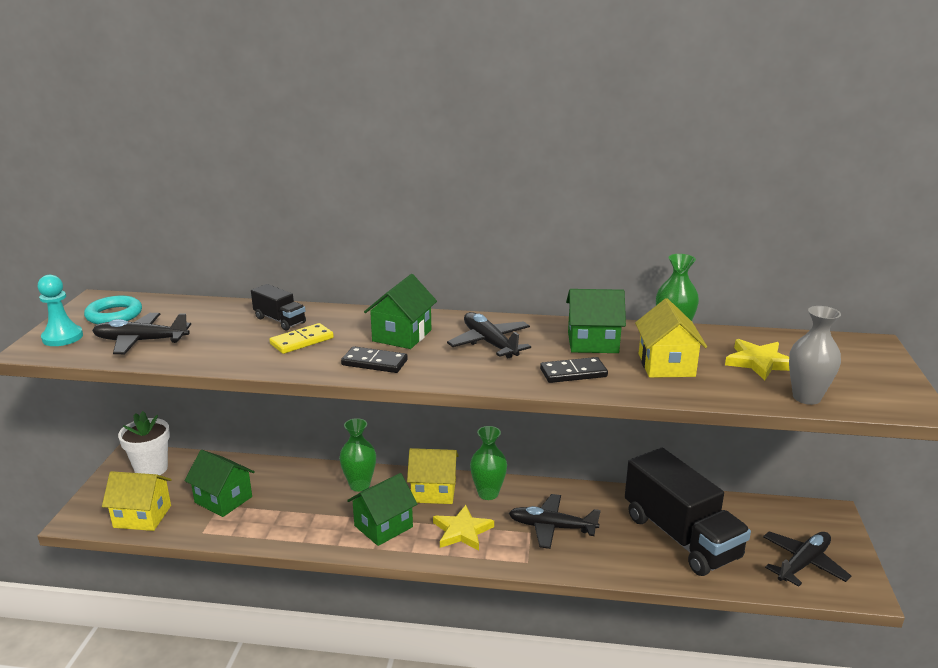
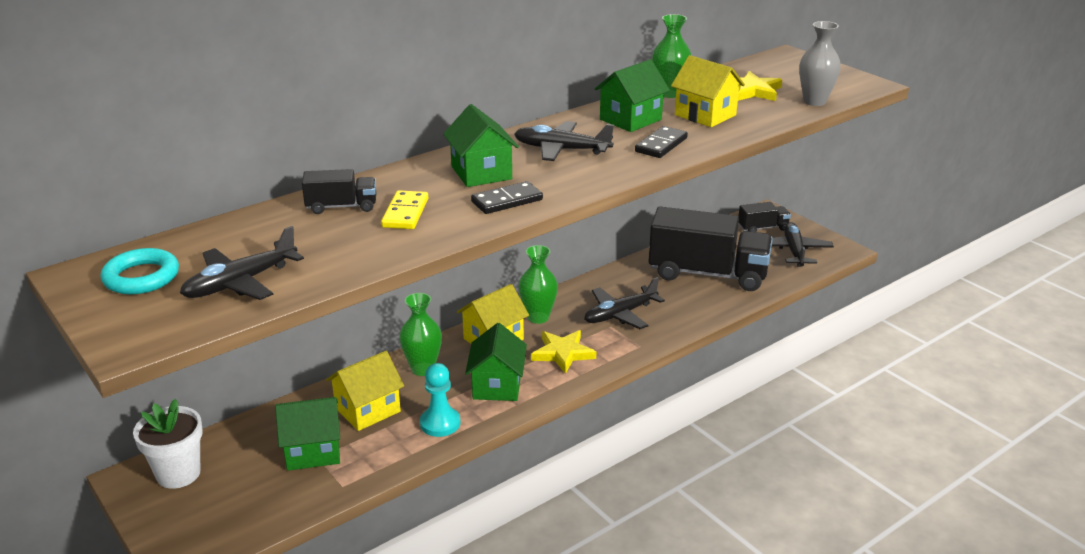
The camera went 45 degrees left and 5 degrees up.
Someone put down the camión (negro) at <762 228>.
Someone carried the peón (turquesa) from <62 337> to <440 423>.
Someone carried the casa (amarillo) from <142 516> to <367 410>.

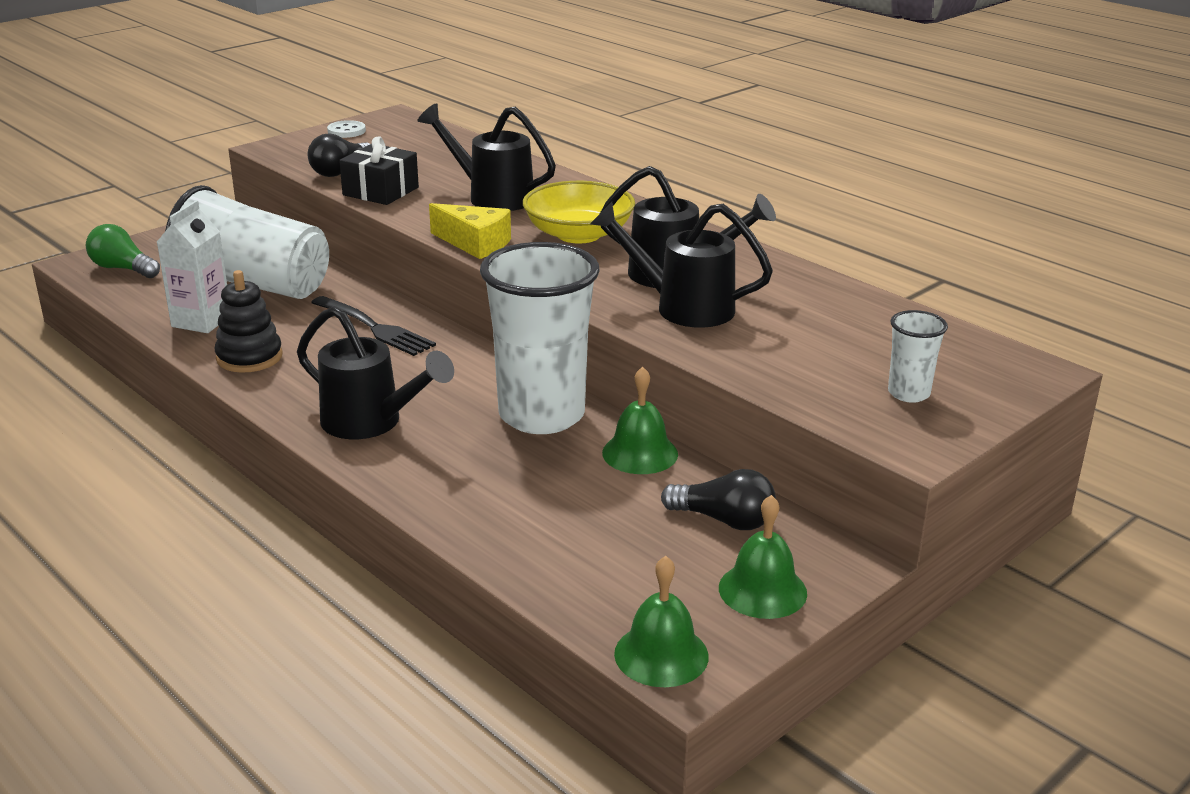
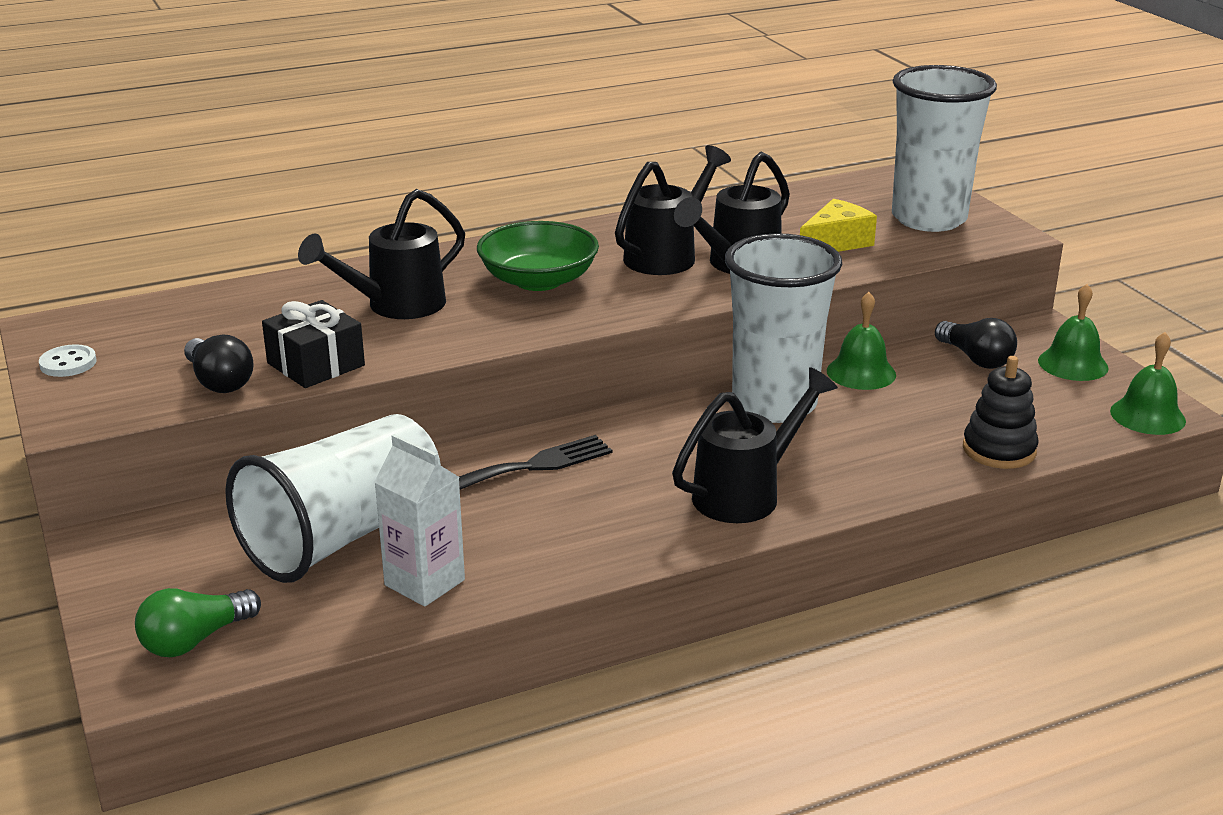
The camera went 70 degrees left and 0 degrees up.
Someone carried the juguete apilable (negro) from <249 357> to <999 450>.
Someone carried the queso (amarillo) from <475 243> to <835 243>.
Someone repainted the cuenco (amarillo) at <578 234>, which became the cuenco (verde) at <538 280>.
Someone rotated the bombilla (negro) at <724 520> by 105 degrees clockwise.
Someone scaled the vaso (blanco) at <908 393> by 2.26.

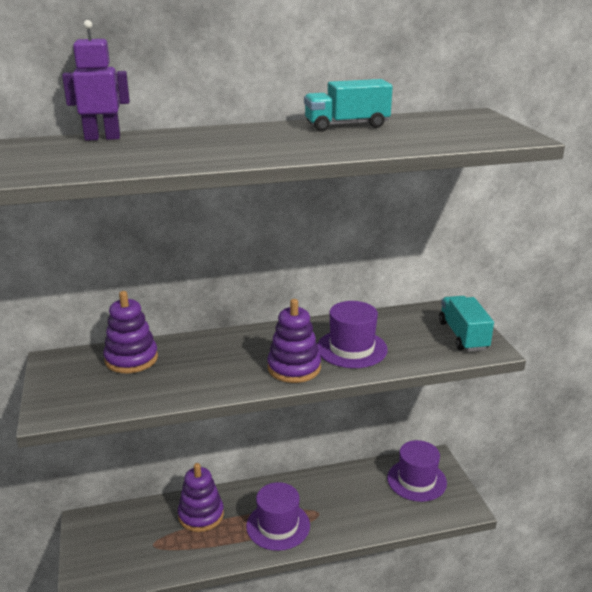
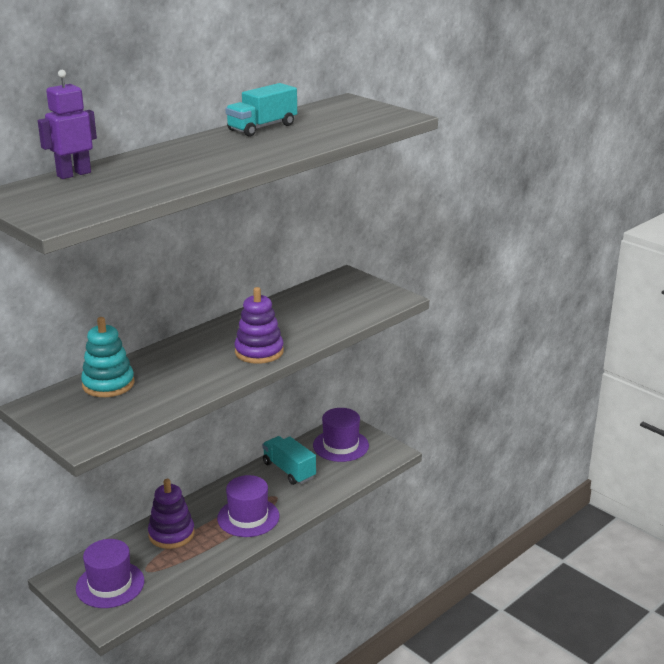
The camera went 30 degrees left and 0 degrees up.
Someone carried the sombrero (morado) from <351 348> to <110 584>.
Someone carried the camión (turquesa) from <463 336> to <289 470>.
Someone repainted the juguete apilable (morado) at <131 359>, which became the juguete apilable (turquesa) at <108 384>.

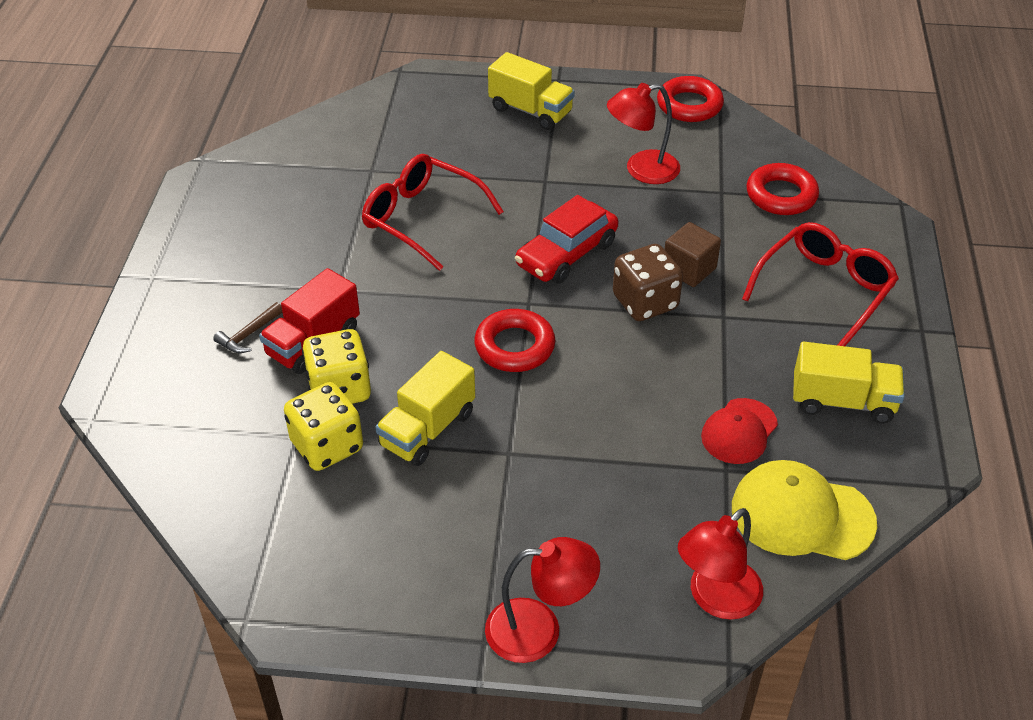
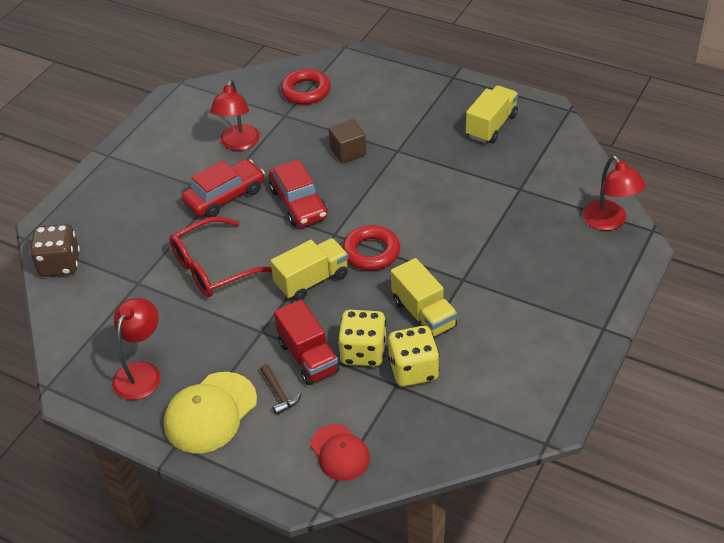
The camera went 65 degrees left and 0 degrees up.
Someone took away the anillo (rojo) at <689 105>.
Someone took away the gafas (rojo) at <824 290>.
Someone put down the coche (rojo) at <225 196>.
Someone carried the lámpara (rojo) from <539 629> to <141 372>.
Someone carried the camión (amarillo) from <530 111> to <312 280>.
Someone carried the dado (marrón) from <645 302> to <60 264>.
Someone carried the gorra (rojo) from <739 431> to <340 452>.
Someone carried the gorra (amarillo) from <802 515> to <210 413>.

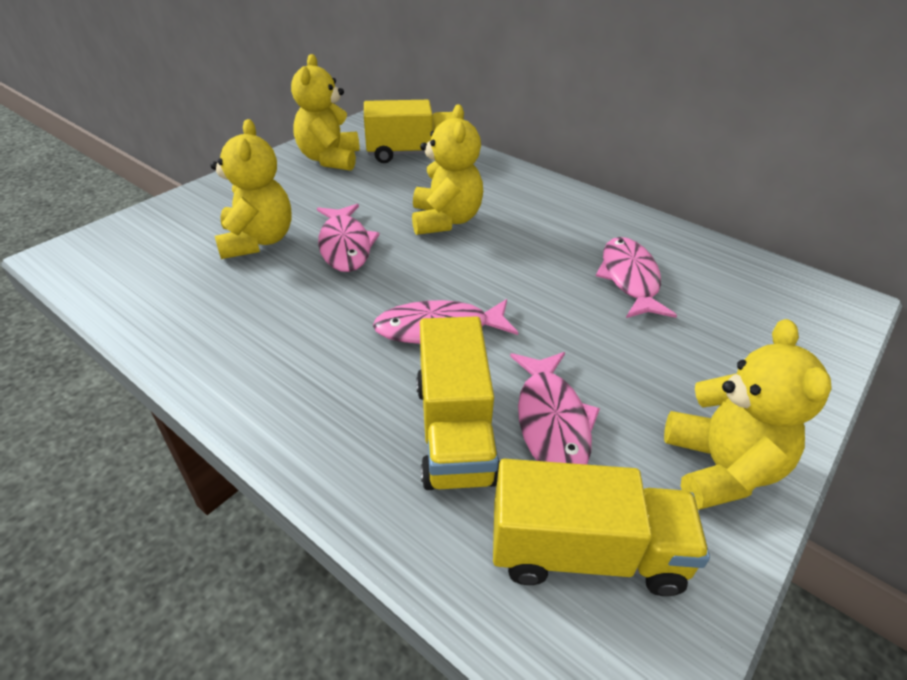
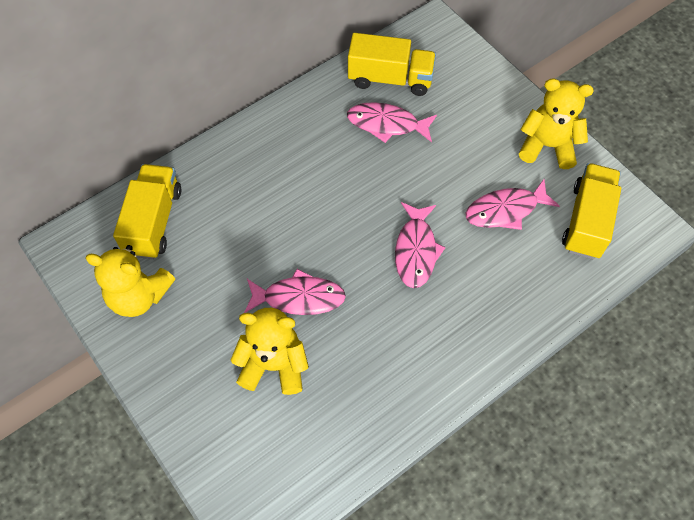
The camera went 75 degrees left and 20 degrees up.
Someone took away the osito (amarillo) at <445 220>.
Someone carried the camión (amarillo) from <455 431> to <390 79>.
Someone rotated the pez (rosa) at <551 421> by 150 degrees clockwise.

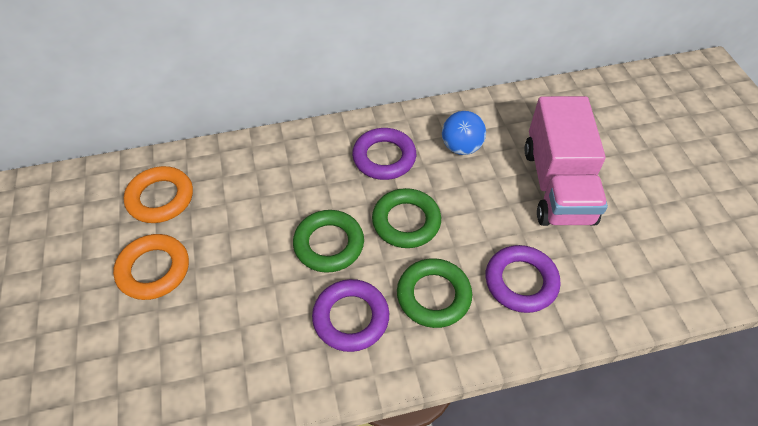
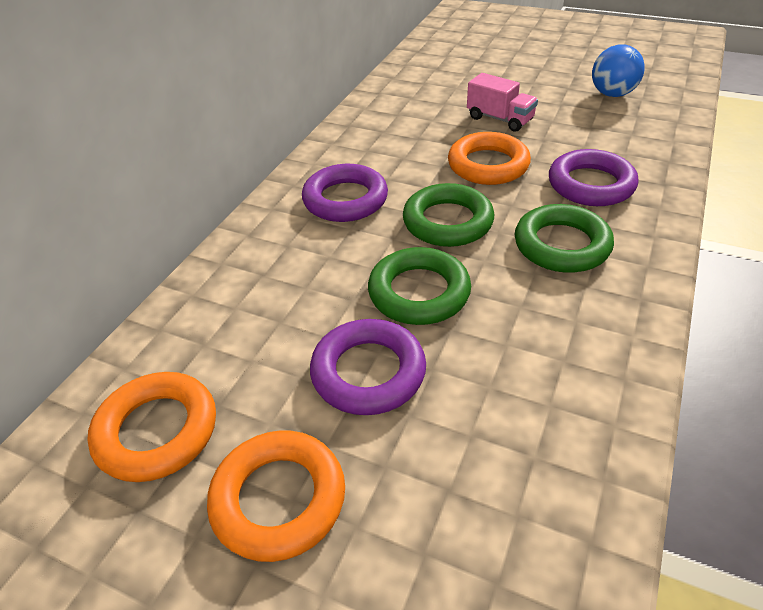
The camera went 50 degrees left and 10 degrees down.
Someone put down the anillo (naranja) at <488 165>.
Someone carried the anillo (morado) from <351 318> to <368 372>.
Someone carried the pelota (azul) from <461 147> to <612 94>.
Someone scaled the camión (rosa) at <557 185> by 0.49.

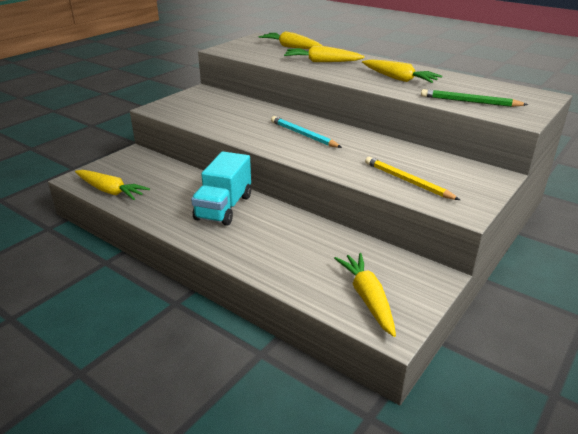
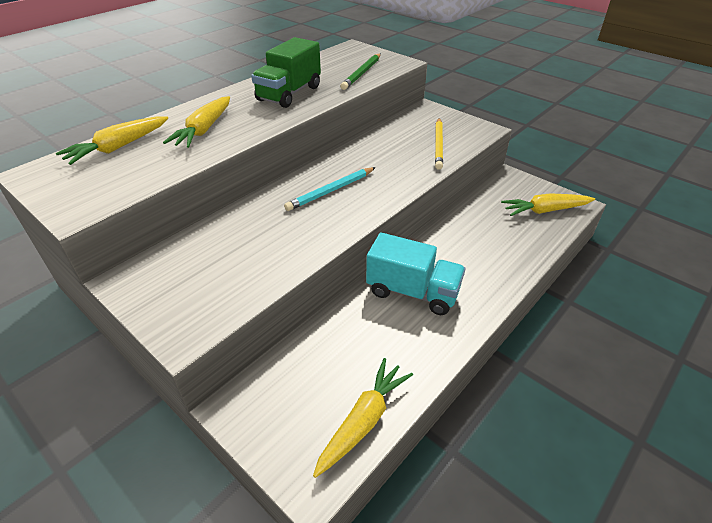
The camera went 85 degrees left and 10 degrees up.
Someone swapped the zanahoria (amarillo) at <399 79> for the camión (verde) at <289 93>.
Someone rotated the lápiz (amarillo) at <407 181> by 45 degrees counterclockwise.

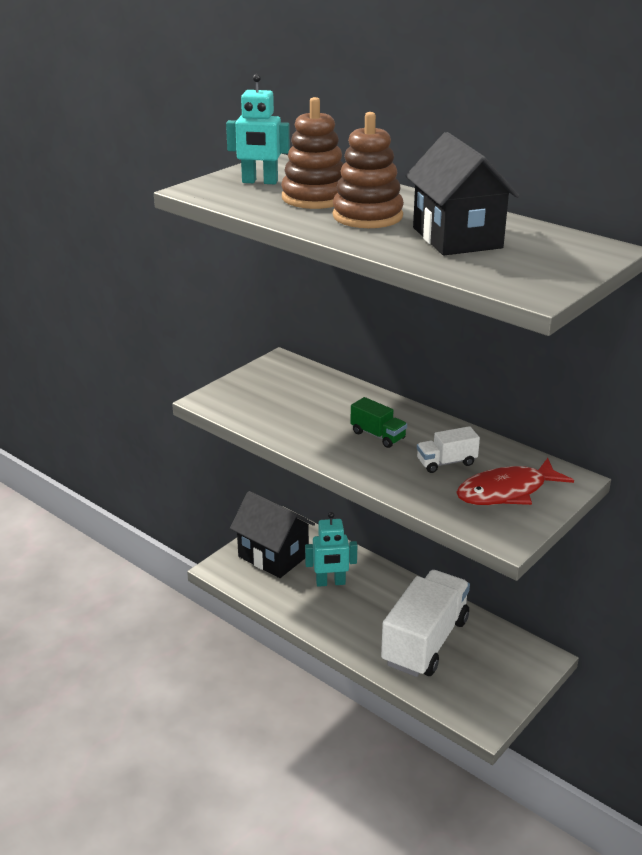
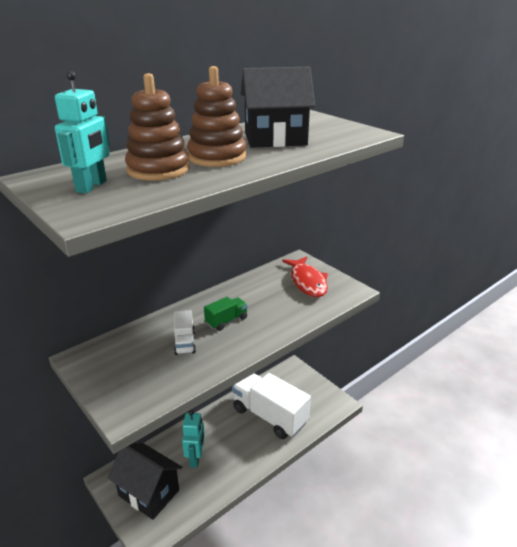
The camera went 80 degrees left and 0 degrees up.
Someone carried the camión (blanco) from <446 462> to <185 342>.
Someone rotated the casa (negro) at <273 556> by 75 degrees clockwise.

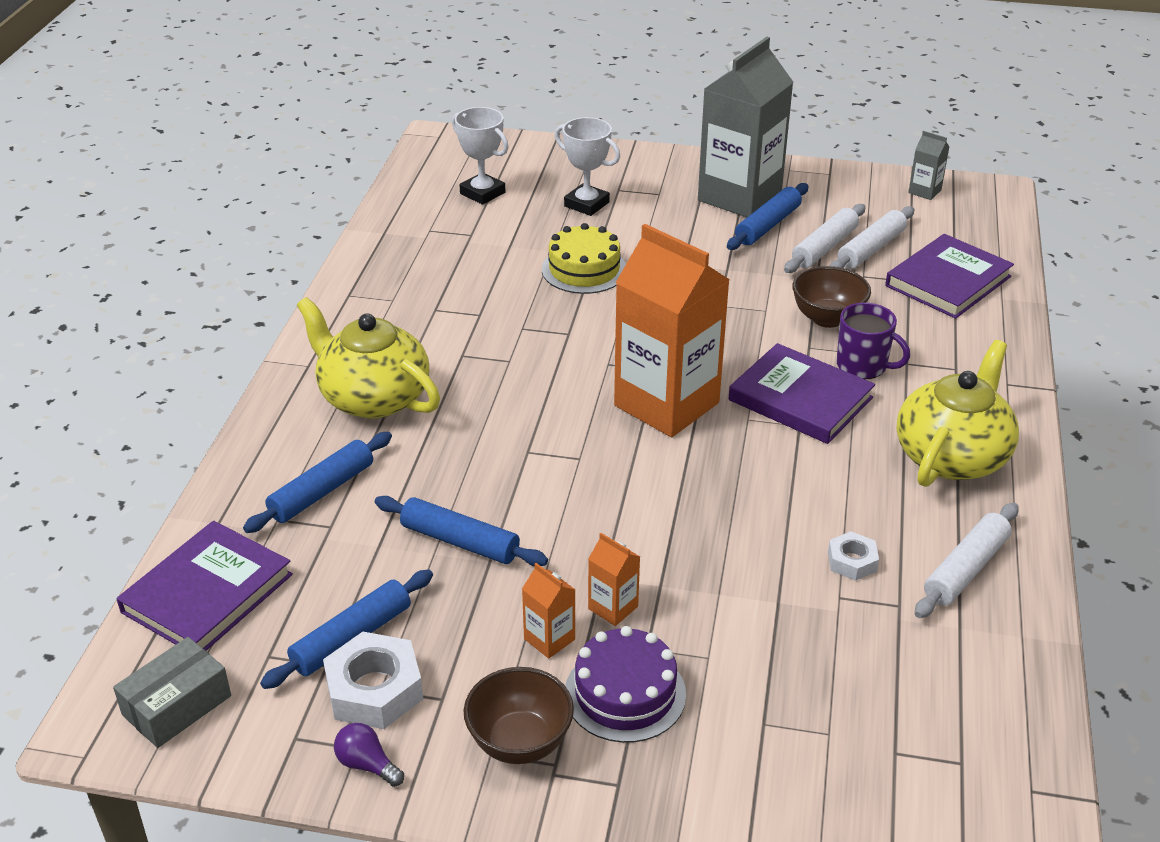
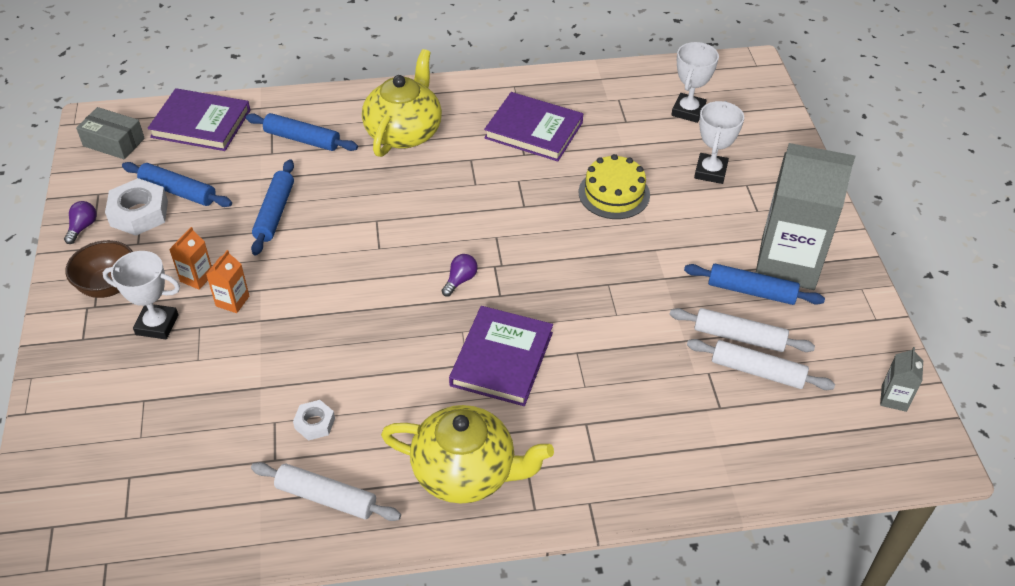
The camera went 70 degrees right and 10 degrees up.
Someone took away the cuenco (marrón) at <827 318>.
Someone took away the taza (morado) at <863 366>.
Someone carried the libro (morado) from <948 281> to <533 130>.
Someone swapped the tarta (morado) at <625 693> for the trofeo (blanco) at <157 325>.
Someone swapped the cartón de leche (naranja) at <666 404> for the bombilla (morado) at <460 280>.

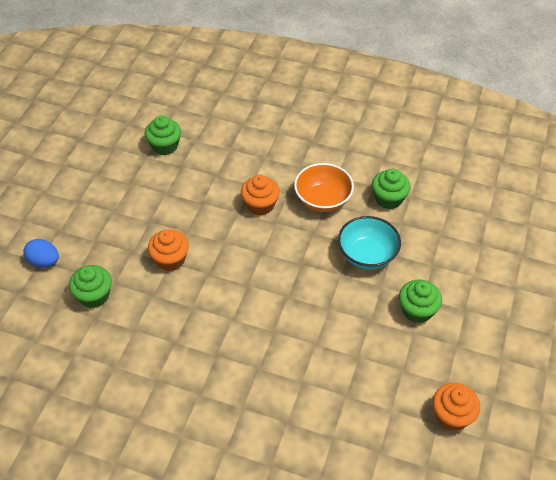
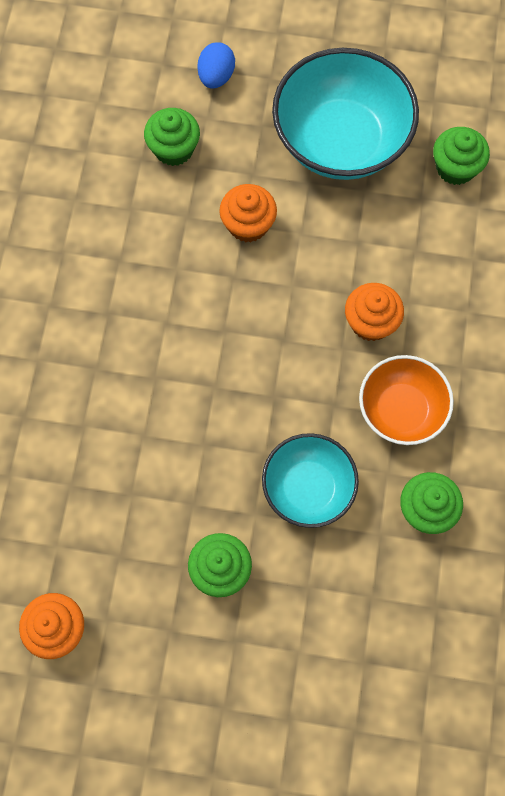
The camera went 80 degrees right and 20 degrees up.
Someone put down the cuenco (turquesa) at <341 140>.

